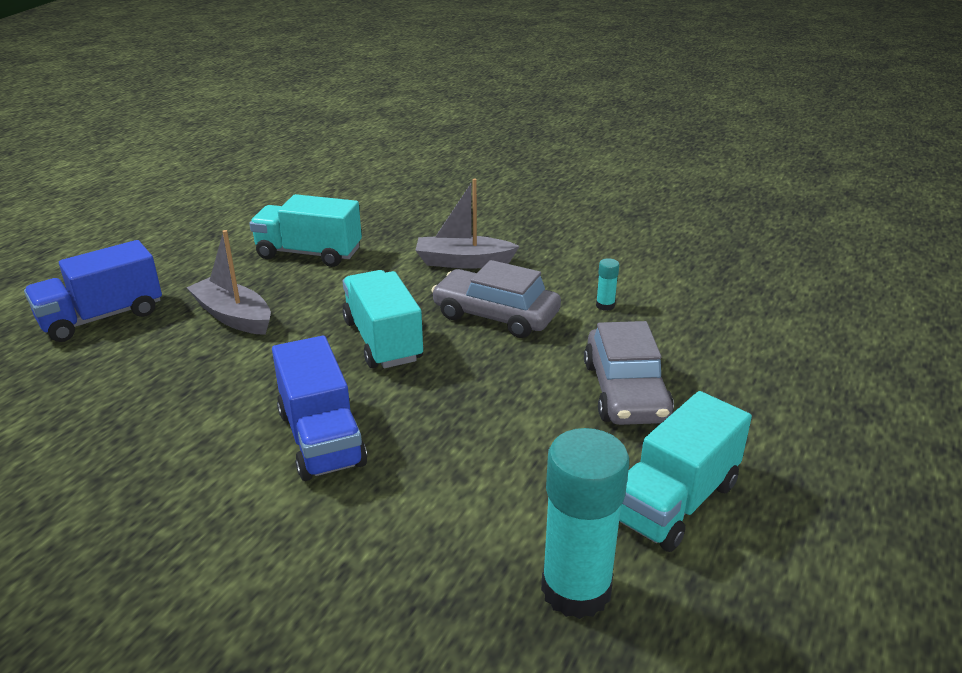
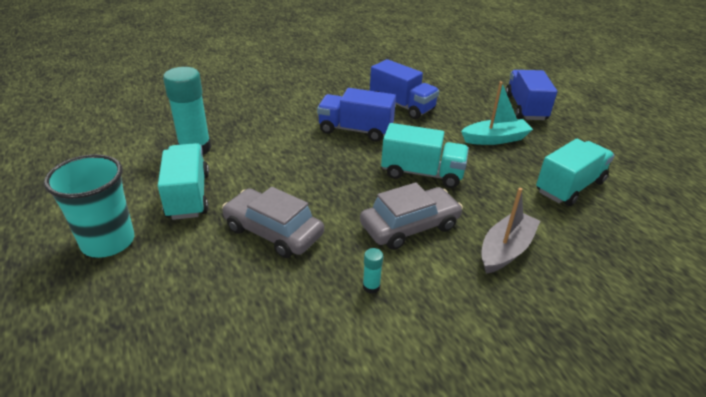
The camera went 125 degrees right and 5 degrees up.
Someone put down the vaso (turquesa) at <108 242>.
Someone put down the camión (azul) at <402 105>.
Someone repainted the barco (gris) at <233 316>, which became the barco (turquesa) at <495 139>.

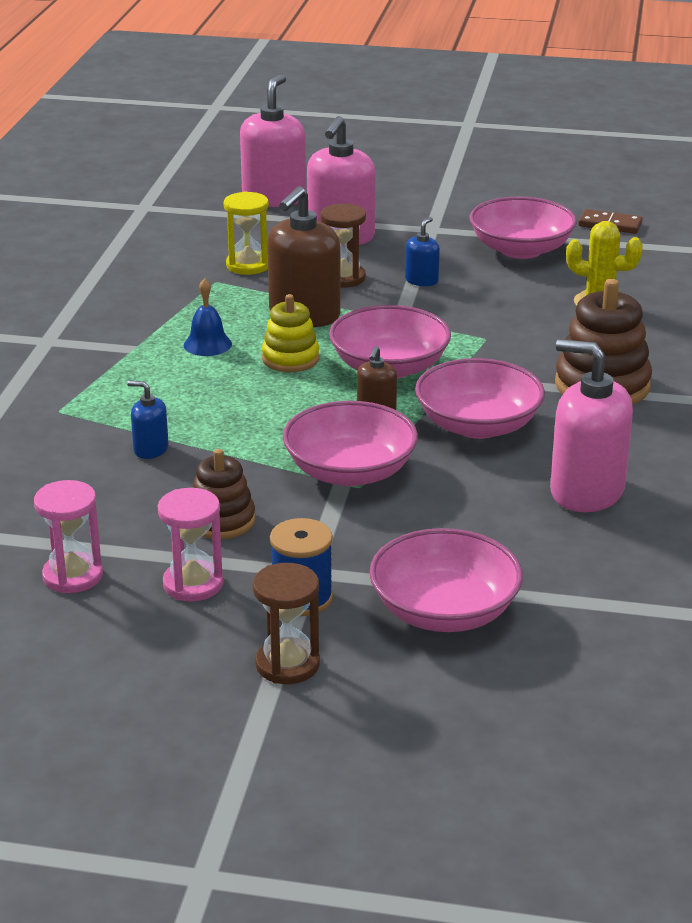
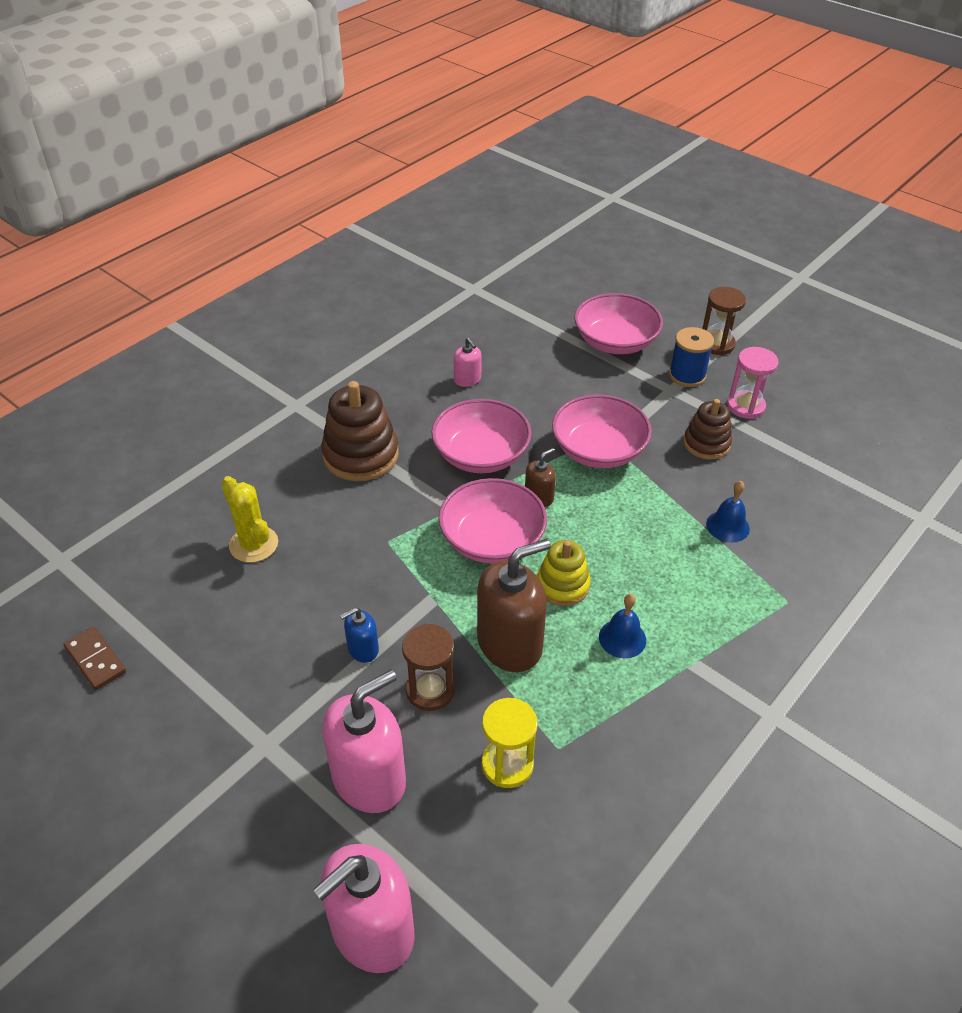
The camera went 150 degrees left and 15 degrees up.
Someone took away the reloj de arena (rosa) at <73 576>.
Someone took away the cuenco (rosa) at <521 249>.
Someone swapped the dispensador de jabón (azul) at <150 449> for the campana (azul) at <727 526>.
Someone scaled the dispensador de jabón (rosa) at <586 491> by 0.48.

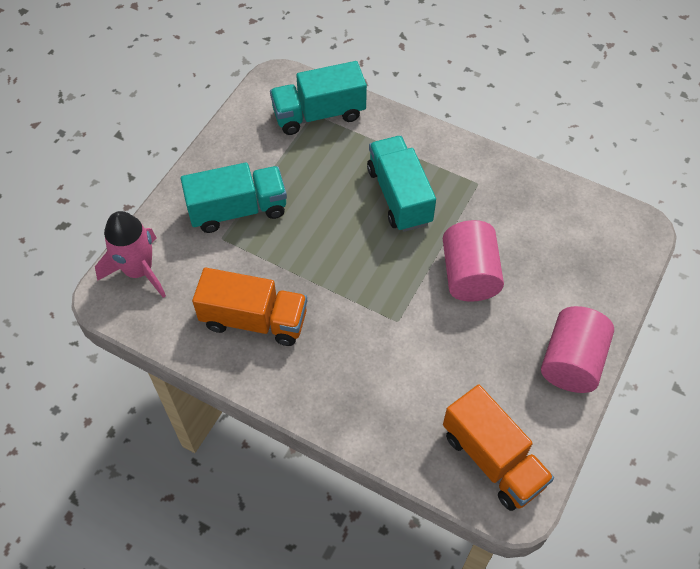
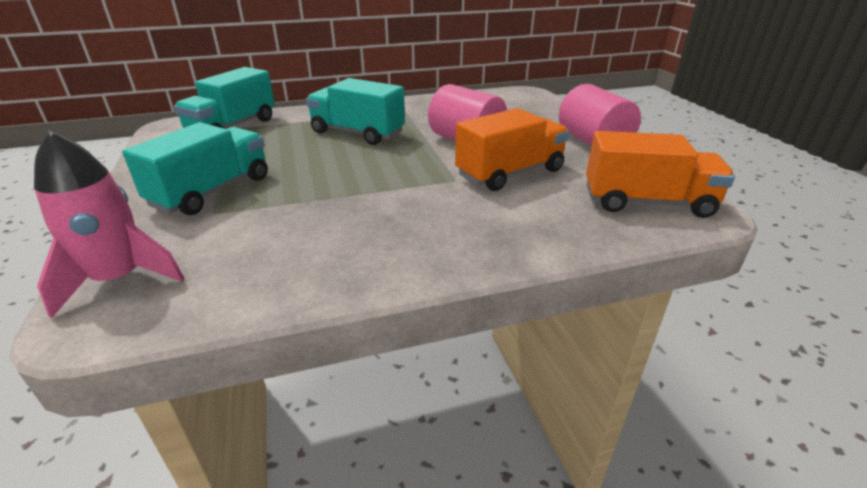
The camera went 45 degrees left and 25 degrees down.
Someone carried the camión (naranja) from <254 320> to <510 173>.

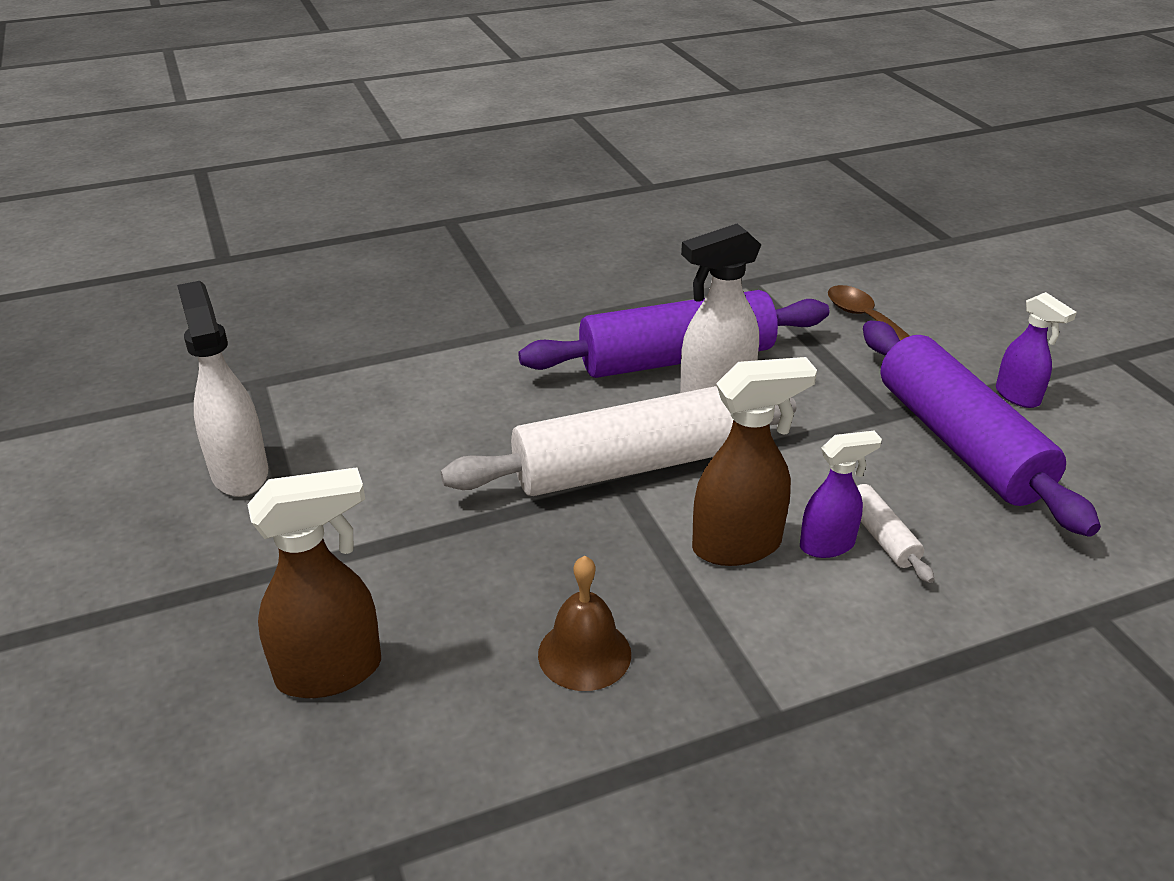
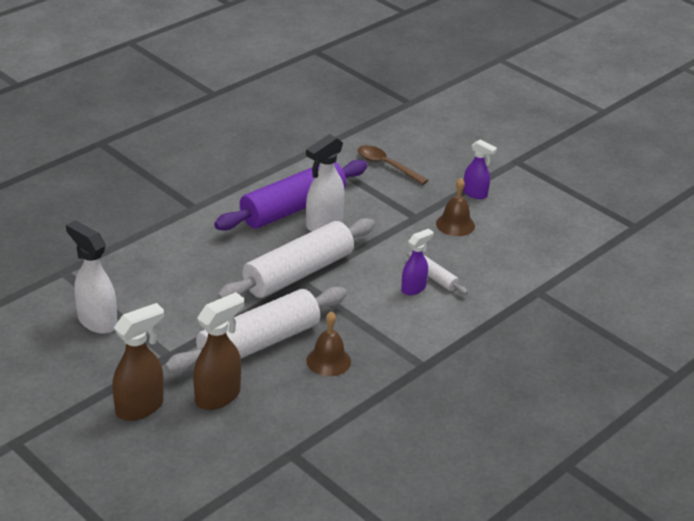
The camera went 25 degrees left and 0 degrees up.
Someone put down the rodillo (blanco) at <258 343>.
Someone carried the pulverizador (marrón) from <738 546> to <140 407>.
Someone swapped the rodillo (morado) at <959 442> for the campana (marrón) at <455 224>.

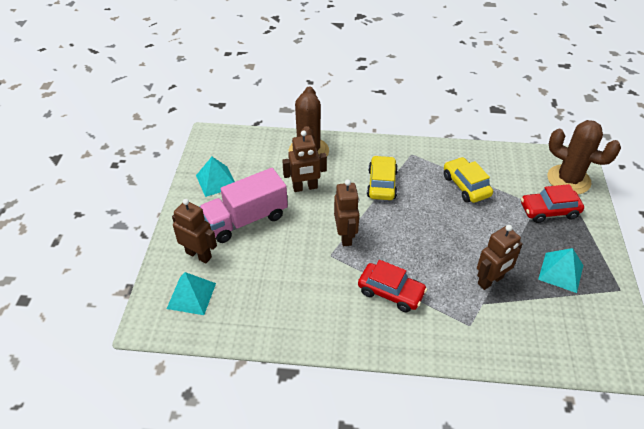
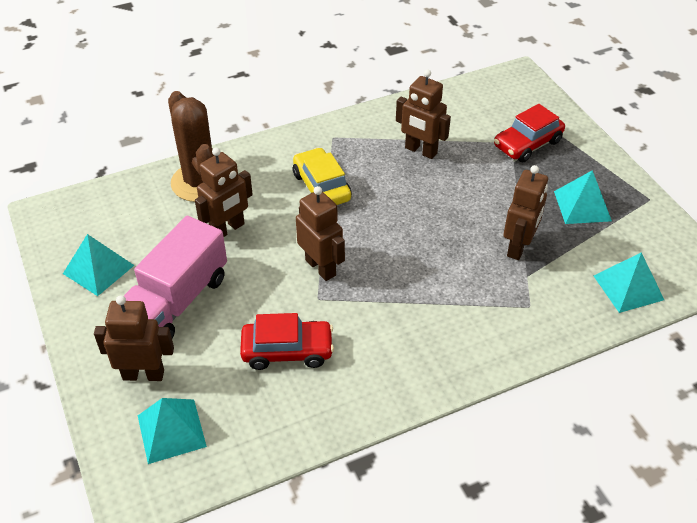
The camera went 30 degrees left and 0 degrees up.
Someone took away the cactus (marrón) at <568 180>.
Someone put down the pirámide (turquesa) at <628 287>.
Someone carried the coche (rojo) from <391 292> to <287 351>.
Someone swapped the coche (amarillo) at <466 186> for the robot (marrón) at <420 151>.

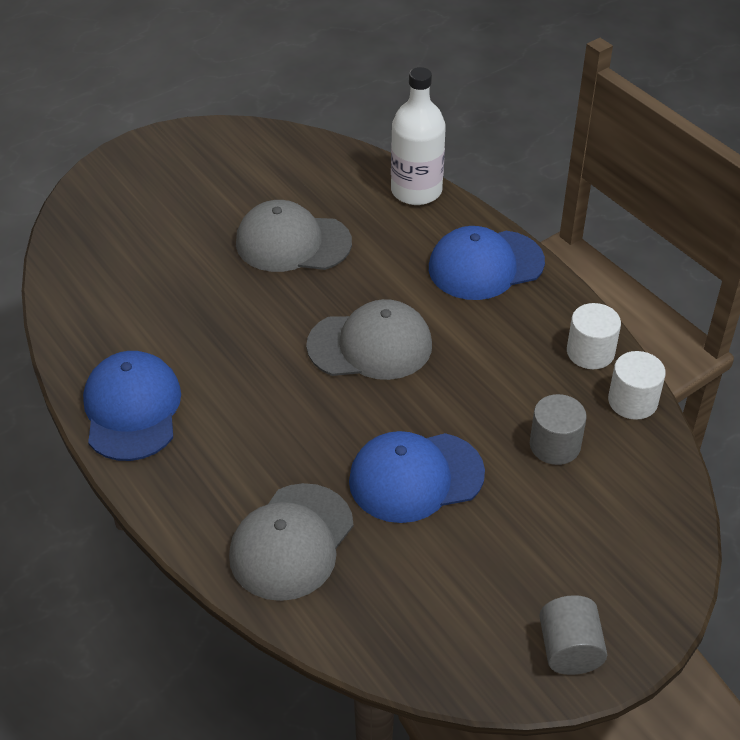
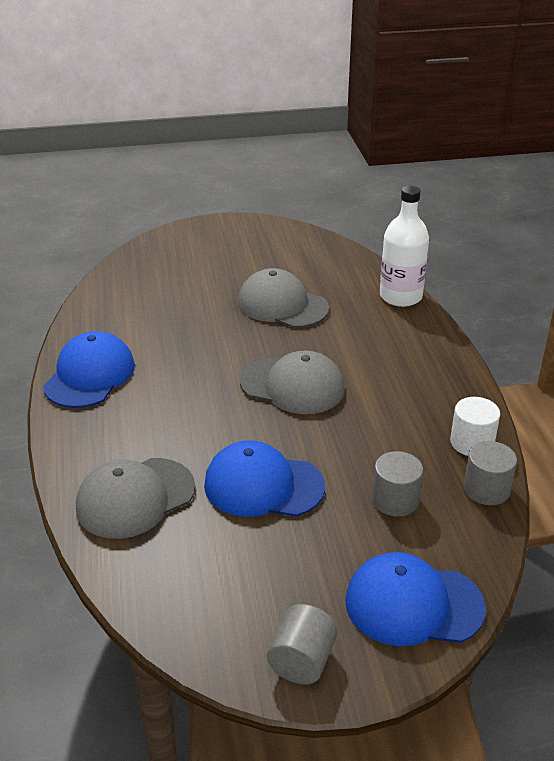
The camera went 25 degrees right and 10 degrees down.
Someone carried the gorra (azul) from <485 265> to <413 604>.
Someone repainted the cilindro (blanco) at <632 401>, which became the cilindro (gris) at <486 489>.

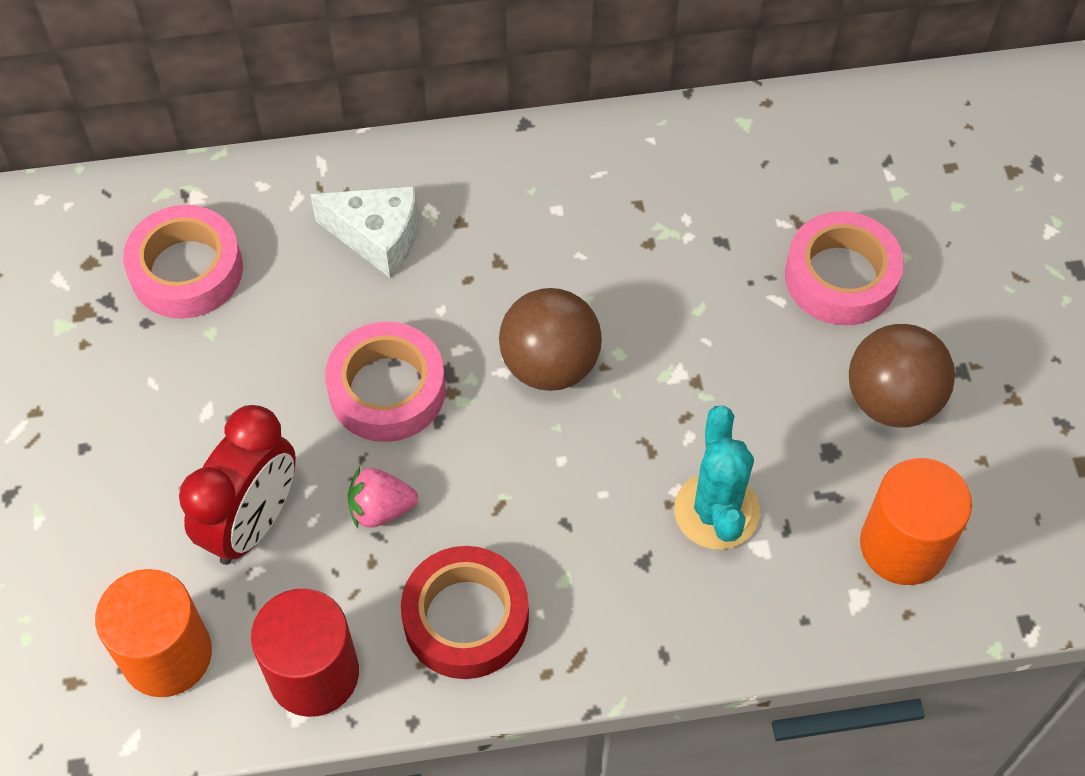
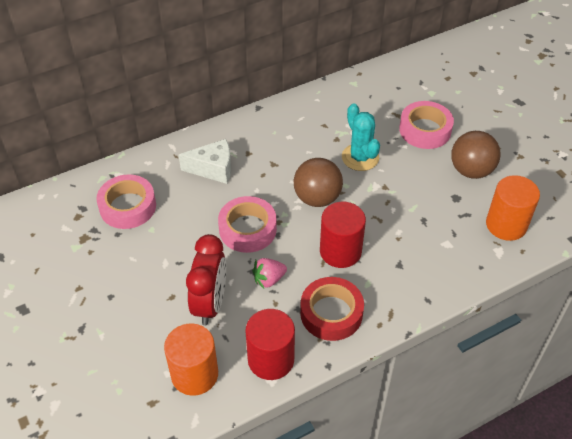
The camera went 20 degrees left and 10 degrees down.
Someone put down the cilindro (rojo) at <340 251>.
Someone carried the cactus (turquesa) from <716 511> to <360 157>.

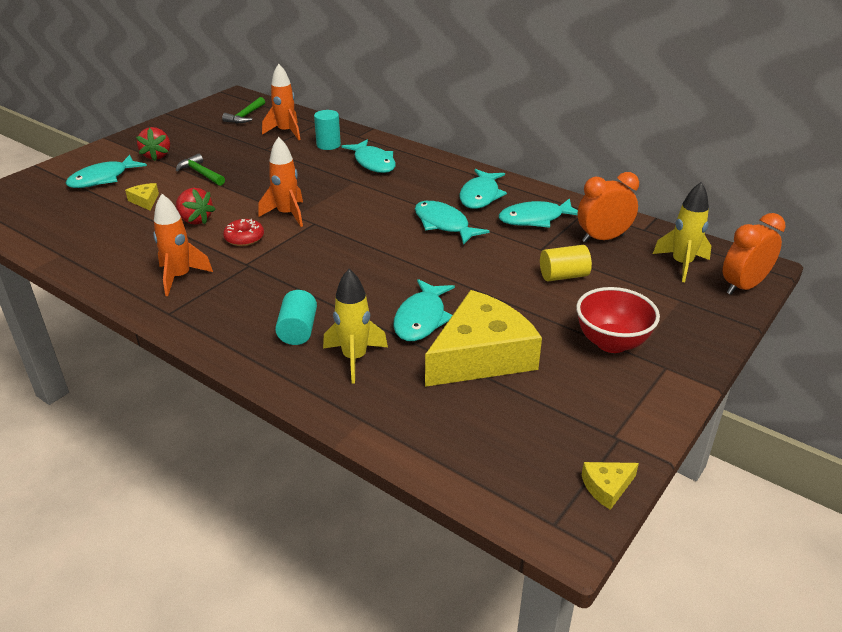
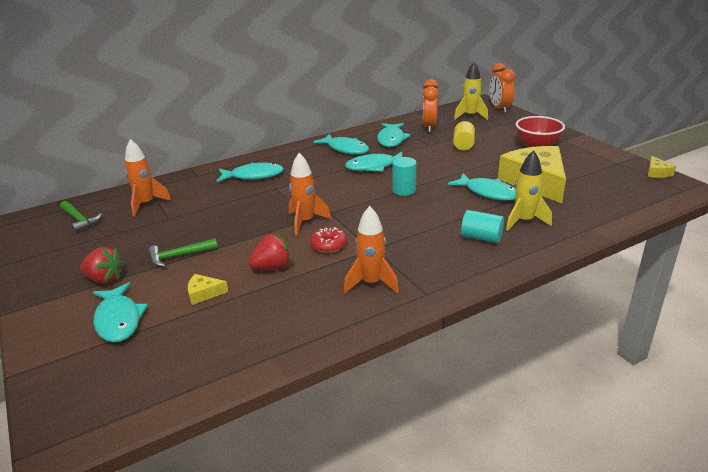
The camera went 65 degrees left and 5 degrees down.
Someone carried the cilindro (turquesa) from <328 145> to <404 190>.

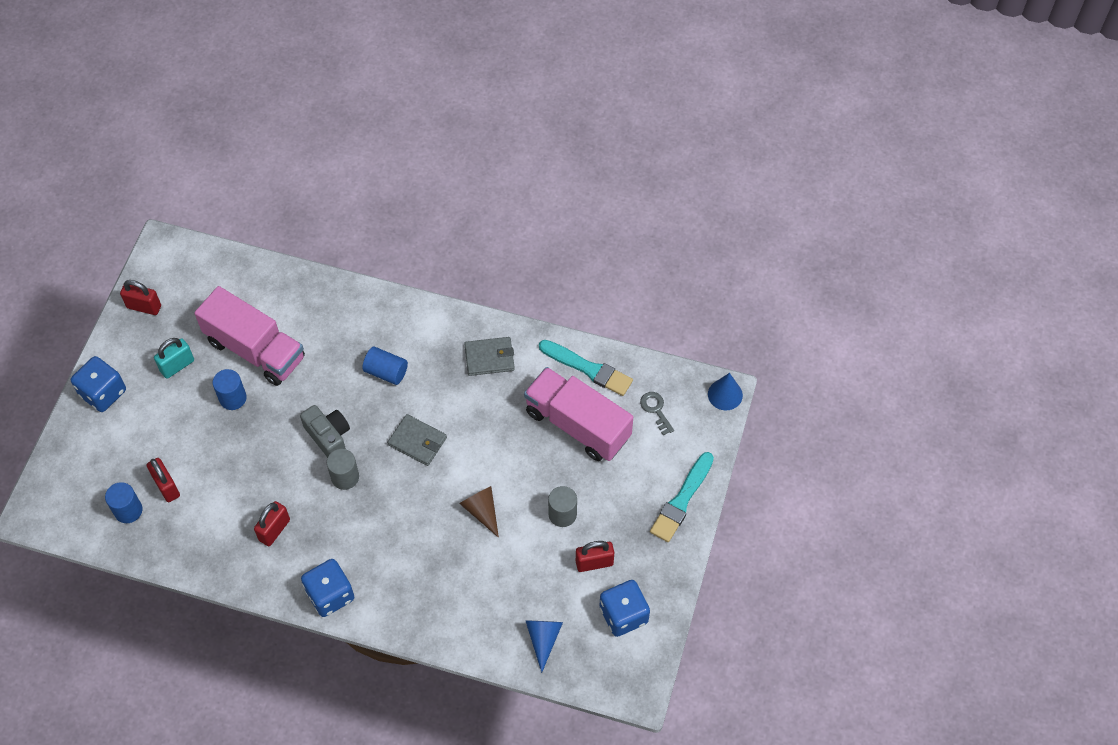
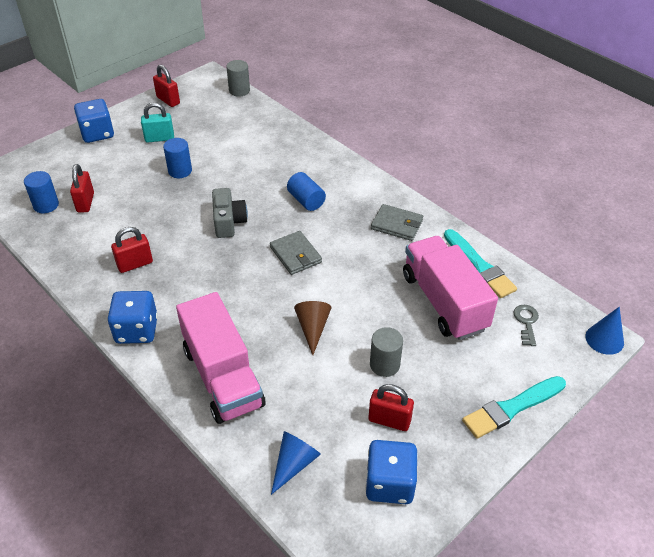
The camera went 30 degrees right and 15 degrees down.
Someone carried the camión (rosa) from <255 350> to <222 377>.
Someone carried the cilindro (gris) from <345 477> to <239 91>.

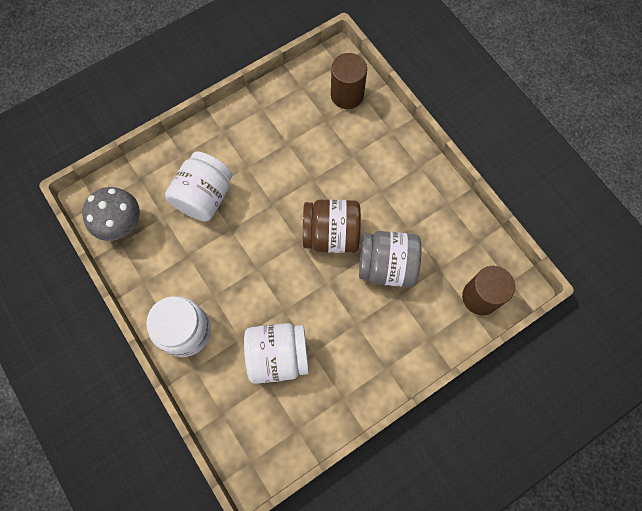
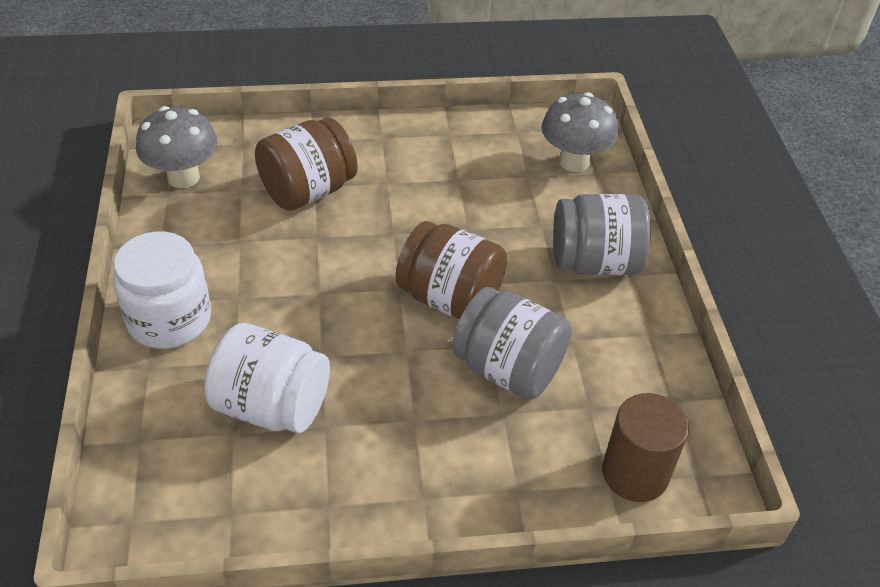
The camera went 25 degrees right and 25 degrees down.
Someone put down the tarro (gris) at <595 262>.
Someone swapped the cilindro (marrón) at <347 95> for the seta (gris) at <574 162>.
Someone repainted the tarro (blanco) at <204 197>, which became the tarro (marrón) at <308 191>.

